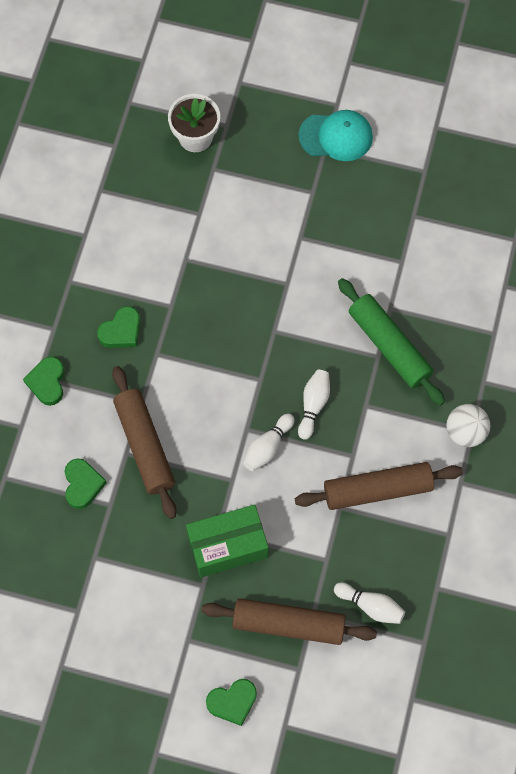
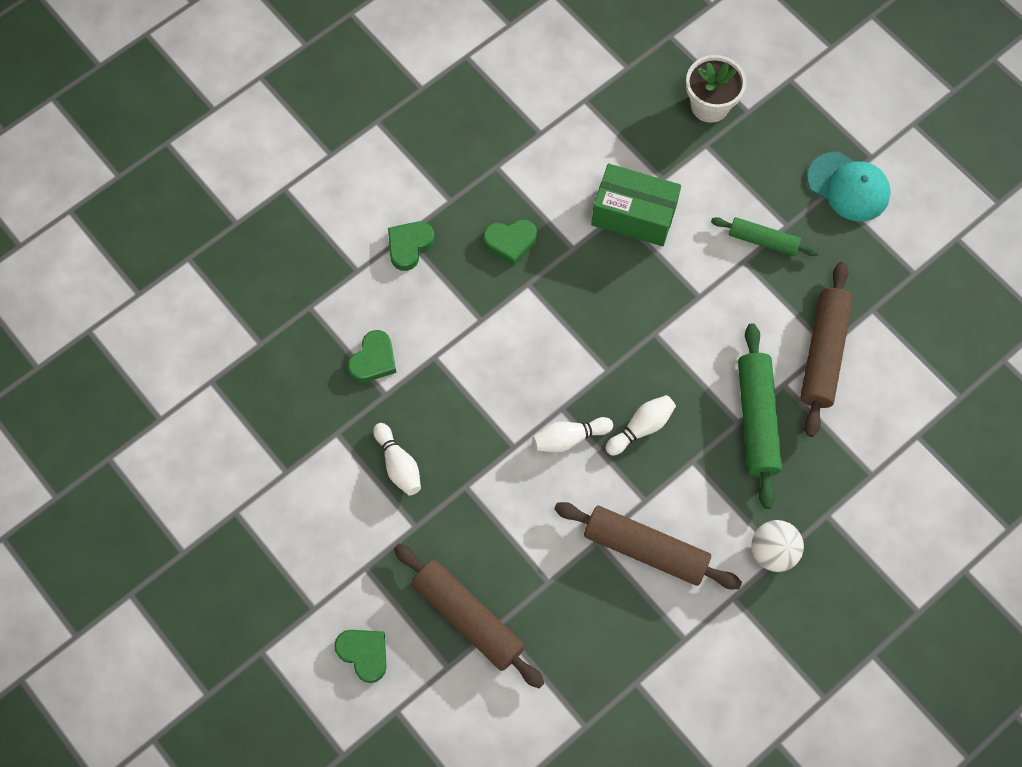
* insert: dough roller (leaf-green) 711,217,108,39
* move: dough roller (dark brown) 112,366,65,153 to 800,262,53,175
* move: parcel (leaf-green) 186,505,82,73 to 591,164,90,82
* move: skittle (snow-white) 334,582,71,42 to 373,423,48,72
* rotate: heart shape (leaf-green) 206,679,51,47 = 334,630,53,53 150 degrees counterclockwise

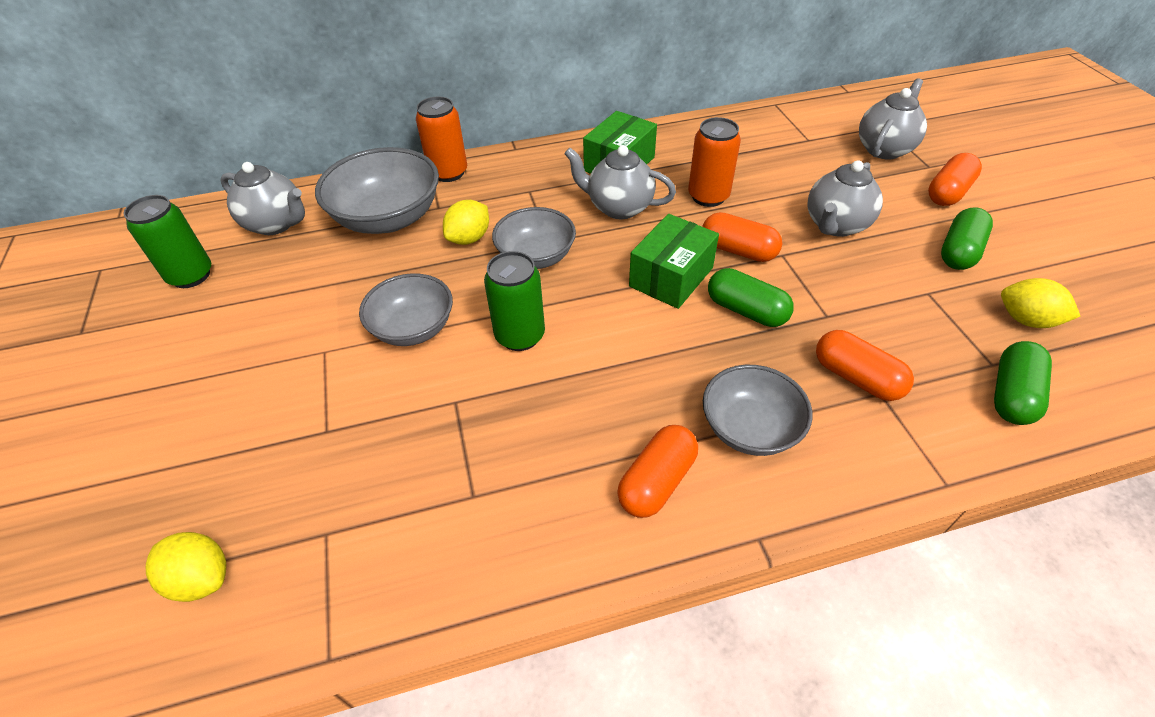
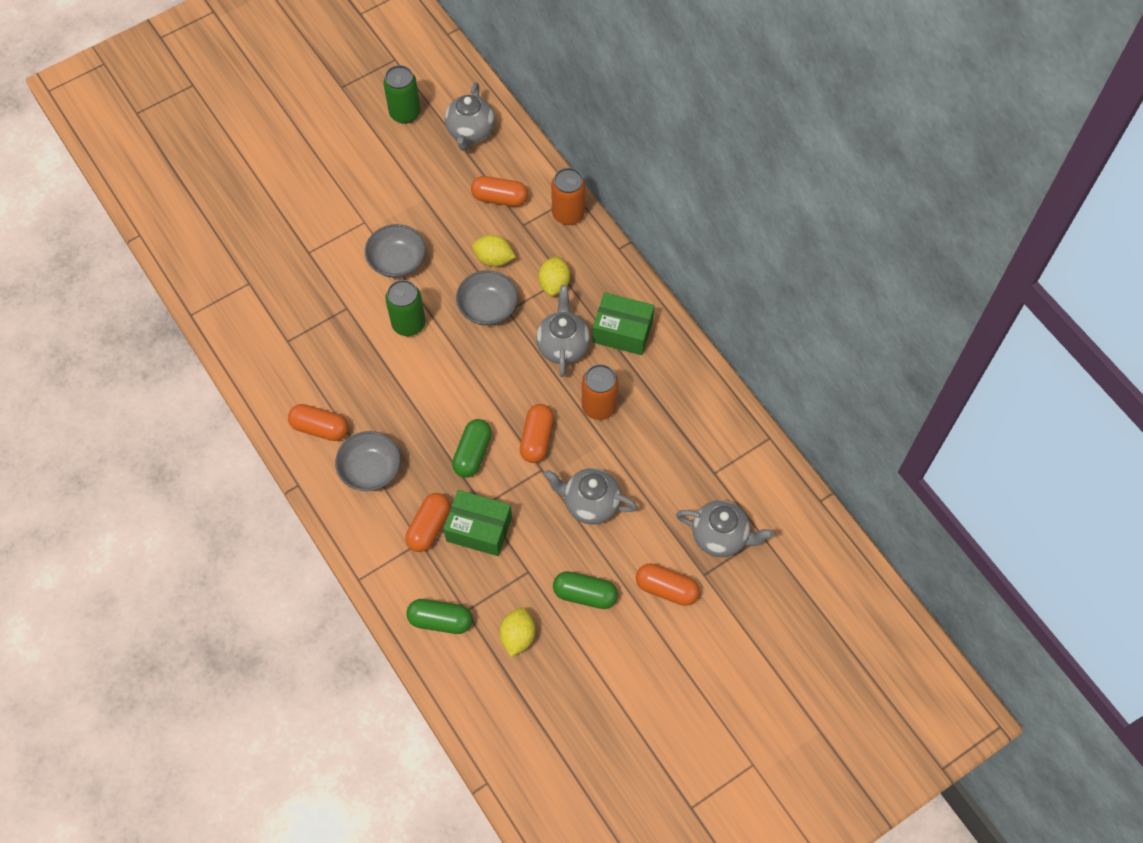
* move: lemon (yellow) 146,532,80,70 to 538,256,32,40
* move: parcel (leaf-green) 629,214,90,95 to 444,490,68,66
* replace: serving bowl (grey) 315,147,124,87 to pill (bright orange) 471,176,57,31

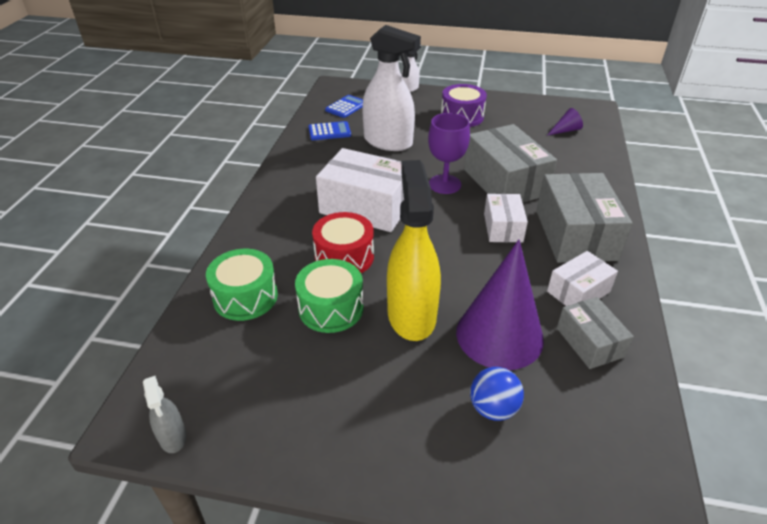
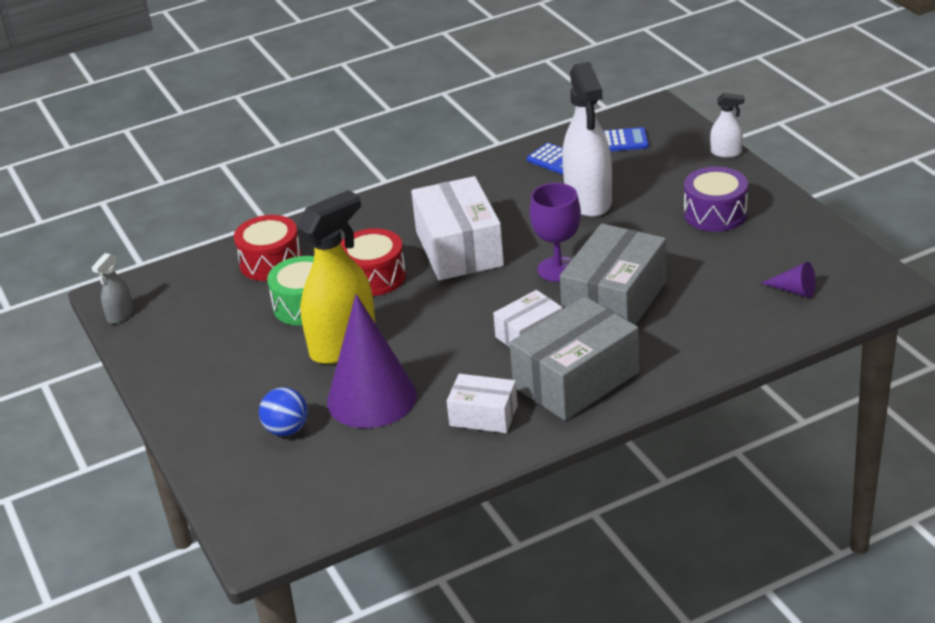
* delete: parcel (grey) 557,297,77,72
* recolor: drum (leaf-green) 206,249,72,72 to drum (crimson) 234,215,68,66

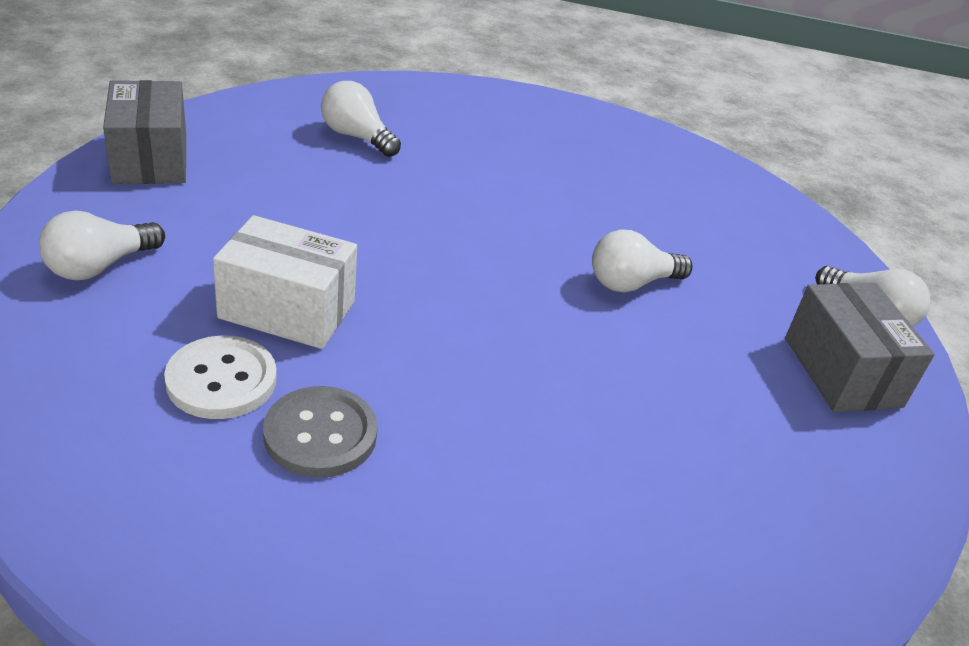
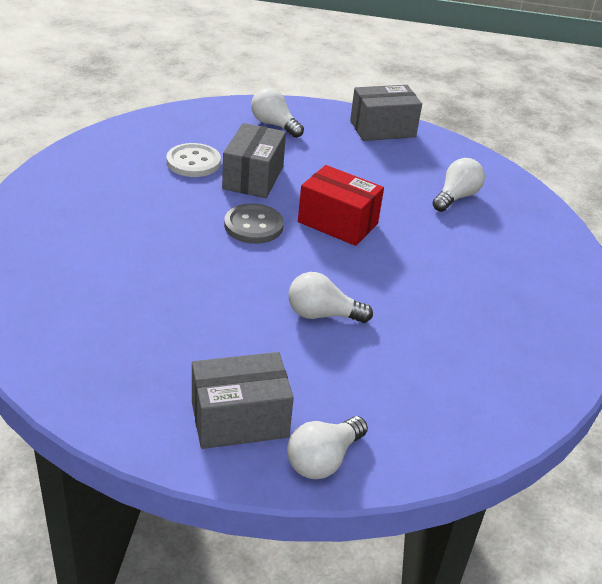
* insert: parcel (crimson) 298,165,86,81
* move: sewing button (grey) 263,386,115,92 to 224,203,60,41
* recolor: parcel (snow-white) 213,215,144,134 to parcel (grey) 222,123,64,75
* rotate: lightbulb (snow-white) 592,229,101,64 = 288,272,85,51 60 degrees counterclockwise

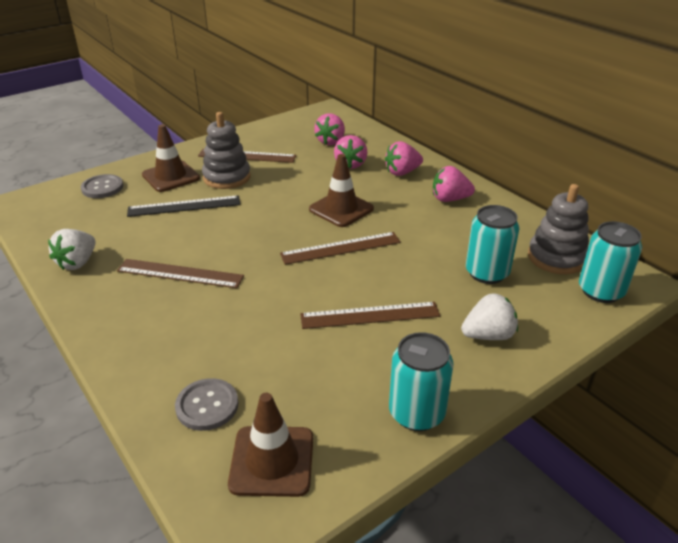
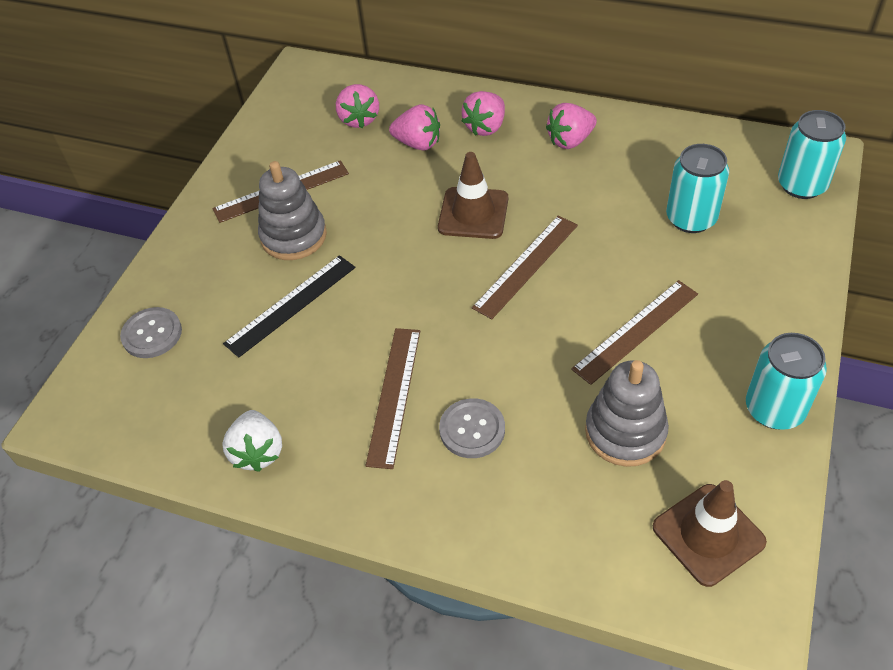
* delete: traffic cone (dark brown) 142,124,58,68
* delete: berry (snow-white) 461,293,57,47
* move: sewing button (grey) 175,378,64,53 to 439,398,66,60
* move: stacking toy (grey) 528,184,61,90 to 585,360,84,107
* rotate: measuring stick (dark brown) 117,259,127,29 = 365,328,55,141 60 degrees counterclockwise
* rotate: berry (rose-pink) 334,135,33,34 = 389,104,51,47 45 degrees counterclockwise

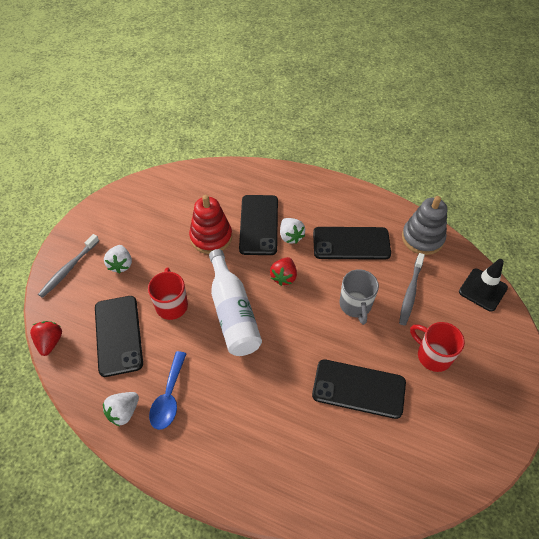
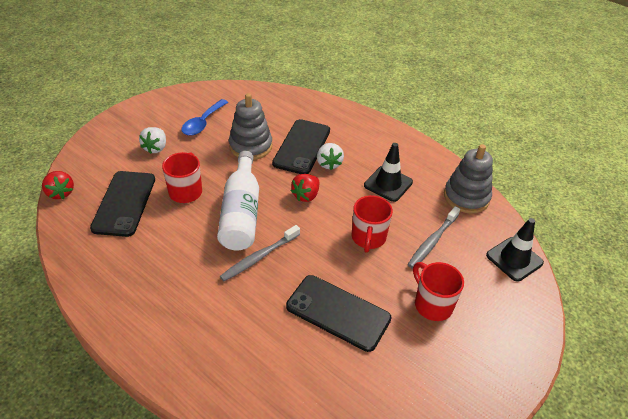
* delete: berry (snow-white) 103,392,36,34
* move: dental brush (grey) 38,234,61,64 to 220,225,80,56
* move: teaspoon (cobalt) 149,351,38,79 to 181,99,47,37
* replace: smartphone (black) 313,227,78,33 to traffic cone (black) 364,143,49,59
* recolor: stacking toy (crimson) 189,195,43,59 to stacking toy (grey) 229,93,43,67
* recolor: mug (grey) 339,269,40,56 to mug (crimson) 352,195,41,58
* rotate: berry (crimson) 30,321,32,35 = 42,171,32,28 135 degrees clockwise

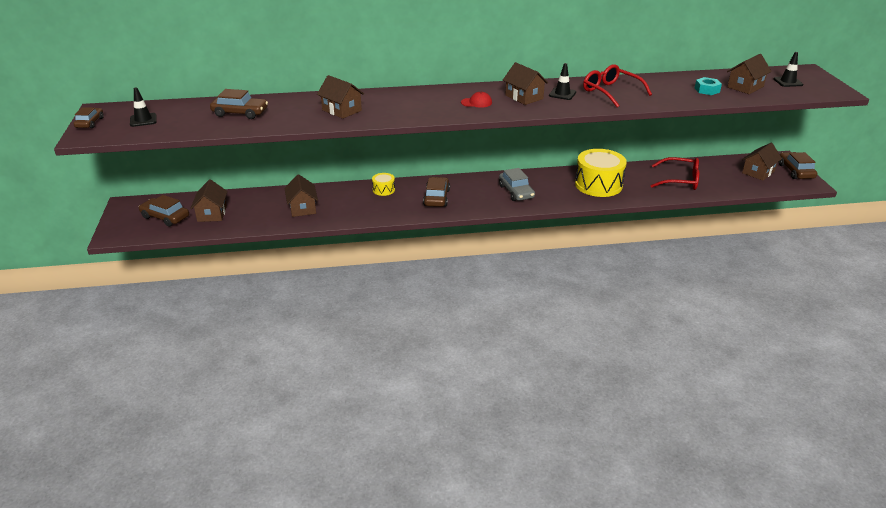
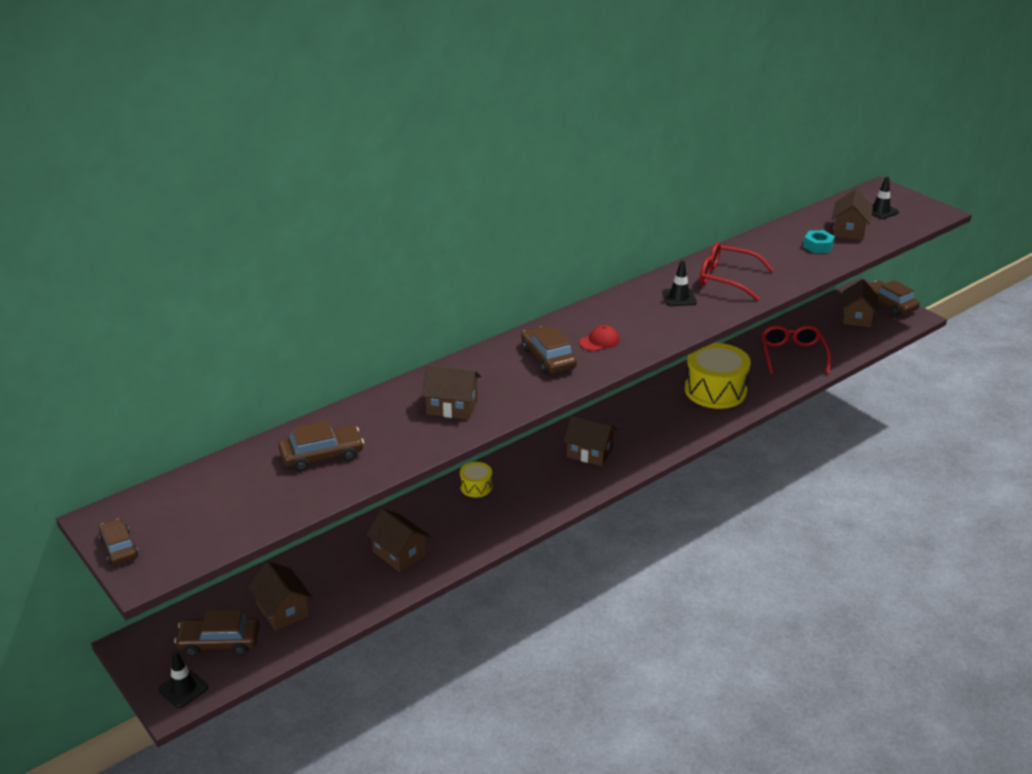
* delete: toy car (grey) 499,168,36,33
* move: traffic cone (black) 130,88,27,39 to 158,651,50,57
* move: toy car (dark brown) 423,177,27,30 to 521,326,56,48
* move: house (dark brown) 503,62,45,43 to 564,415,53,51
* rotate: eyeglasses (crimson) 651,157,48,33 = 761,325,70,50 75 degrees counterclockwise

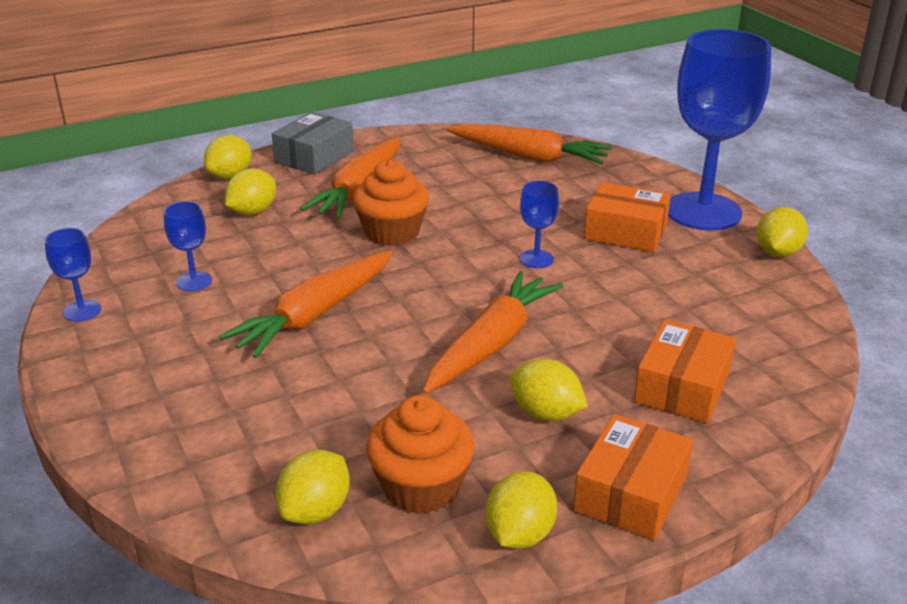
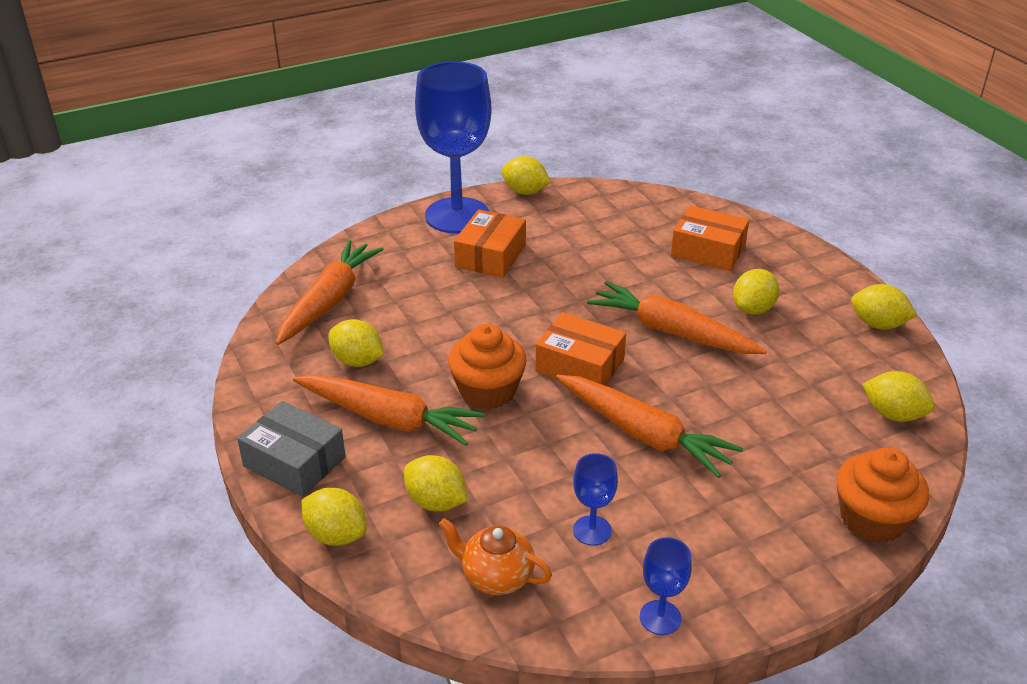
* delete: chalice (cobalt) 520,181,39,87
* insert: lemon (yellow) 328,319,55,48
* insert: tea pot (bright orange) 439,518,113,77
* move: muffin (bright orange) 366,395,109,119 to 836,447,93,96
* move: parcel (bright orange) 573,414,120,126 to 535,312,91,74

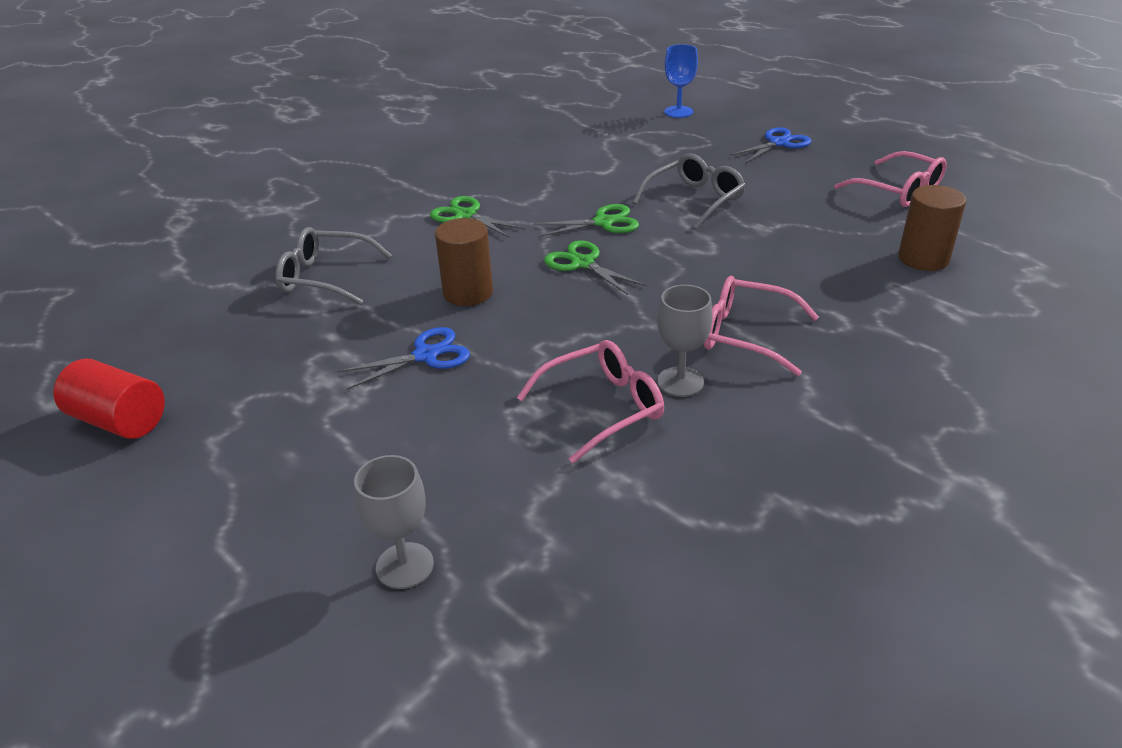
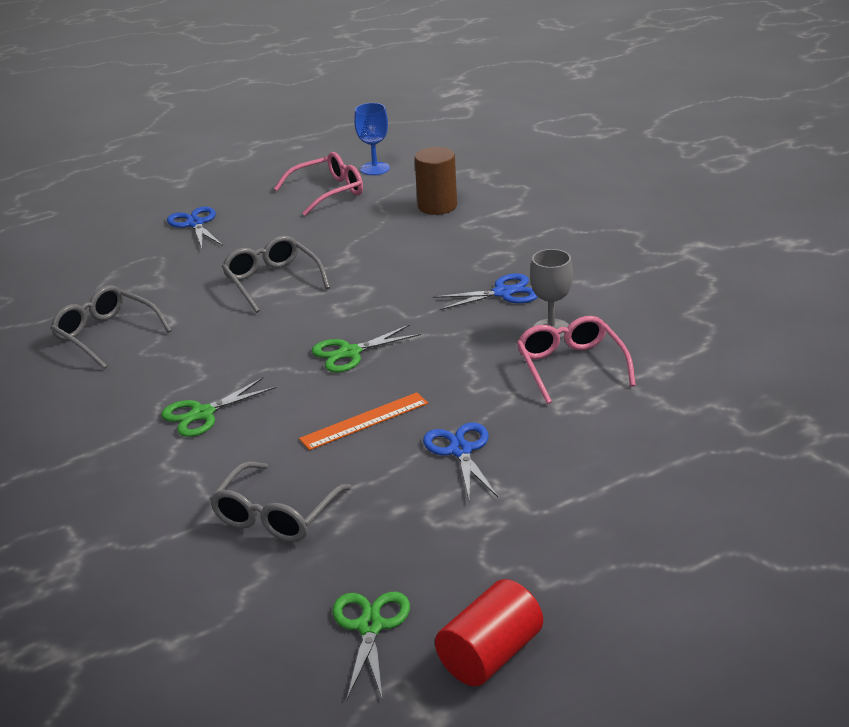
* delete: chalice (grey) 354,455,80,134
* insert: eyeglasses (grey) 50,285,122,84
* move: scissors (leaf-green) 533,204,106,33 to 332,592,78,107
* move: chalice (cobalt) 664,44,34,74 to 354,103,36,72
* replace: solid cylinder (dark brown) 435,218,58,88 to measuring stick (bright orange) 299,392,129,58
* replace: eyeglasses (rose-pink) 704,276,115,100 to scissors (cobalt) 433,274,105,36

